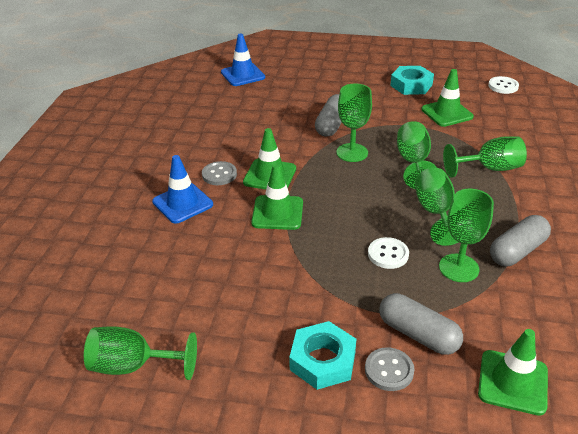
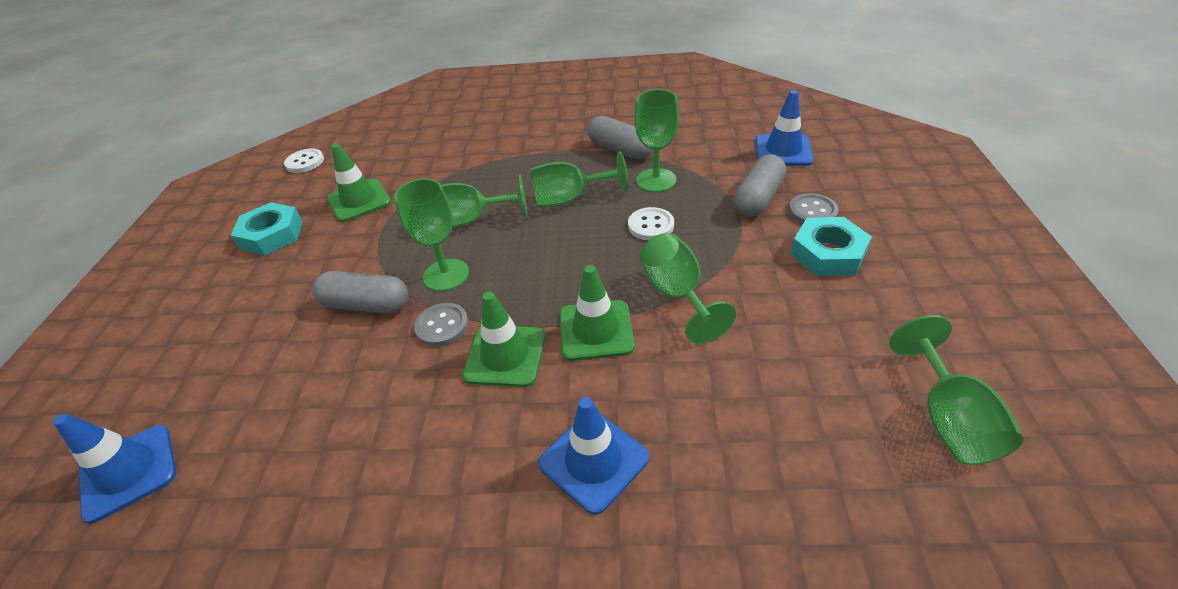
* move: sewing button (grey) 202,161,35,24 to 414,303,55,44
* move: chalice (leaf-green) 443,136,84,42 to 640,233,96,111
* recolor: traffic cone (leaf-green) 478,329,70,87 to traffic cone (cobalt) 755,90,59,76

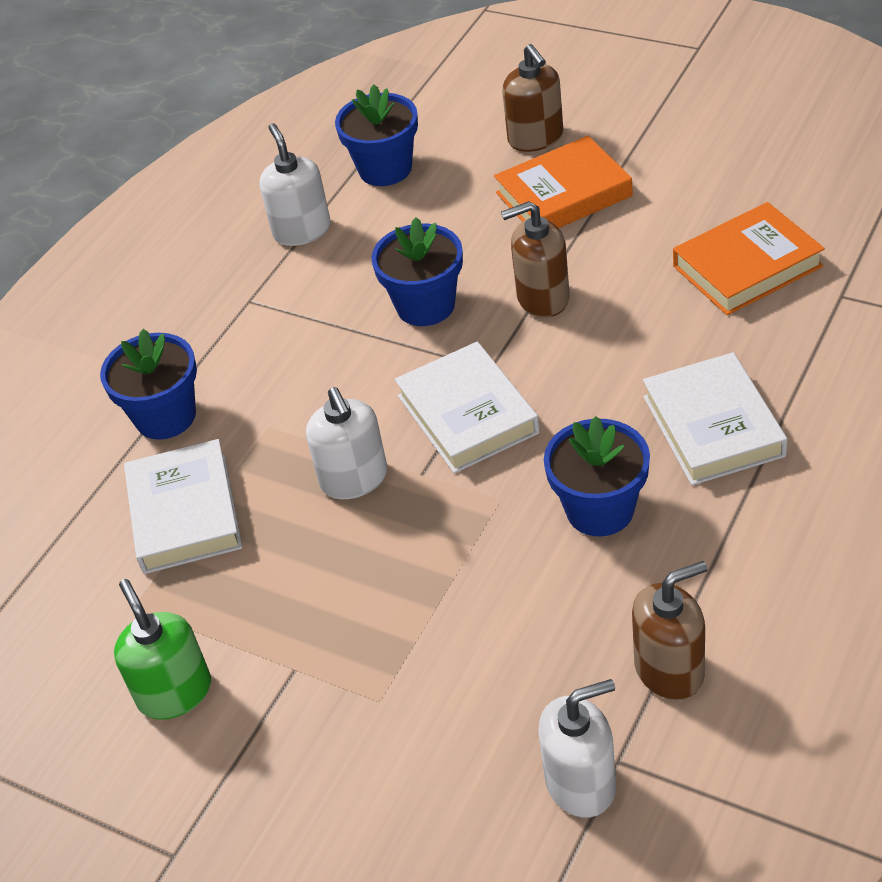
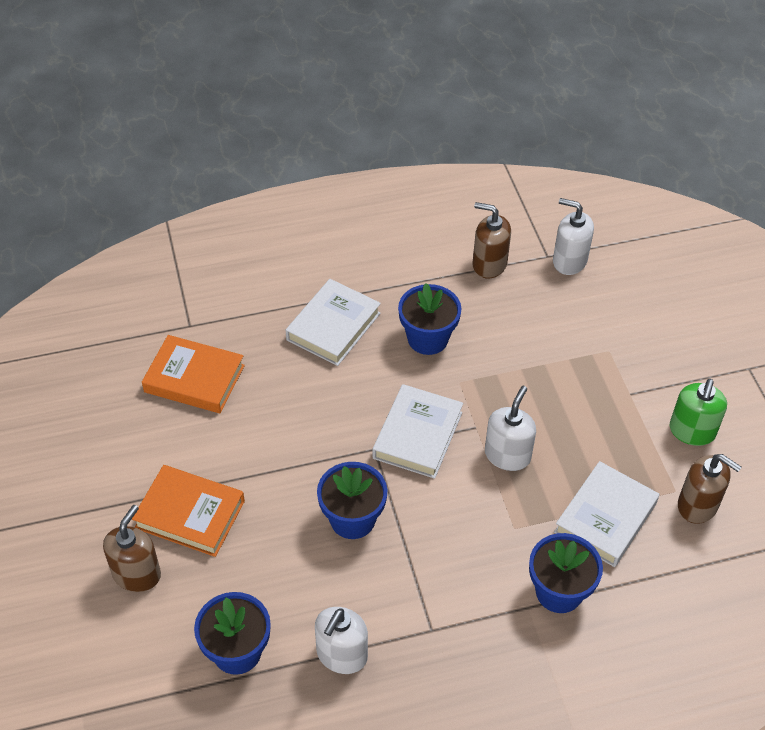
* move: pump bottle (dark brown) 501,201,69,117 to 678,454,63,70

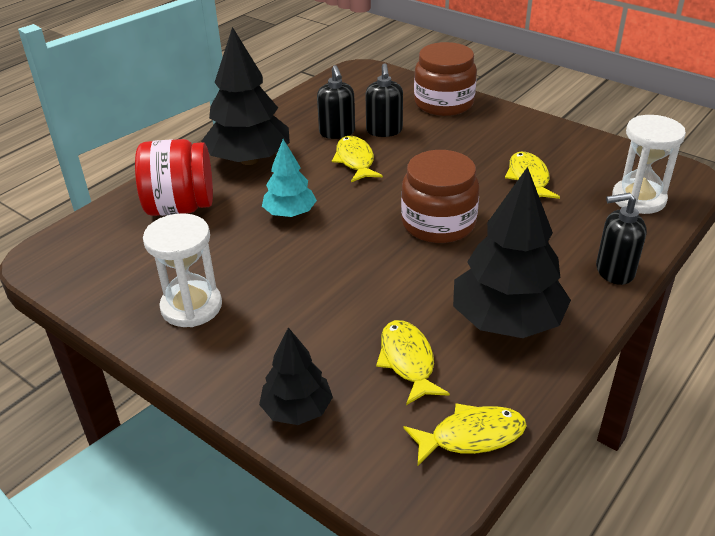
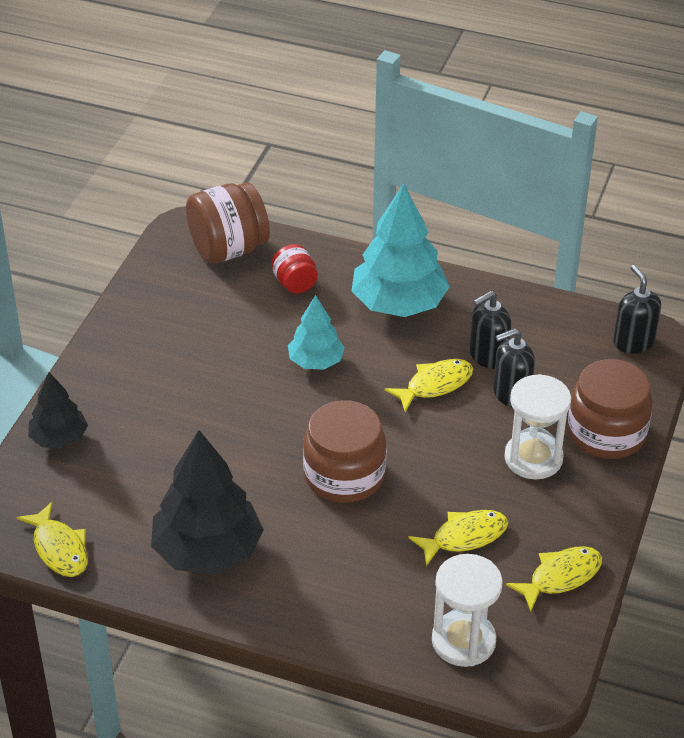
* insert: preserve jar (dark brown) 186,182,84,82
* move: sandglass (snow-white) 143,213,79,114 to 504,374,67,105
* move: fish figure (yellow) 376,320,74,85 to 506,546,96,66
* move: pump bottle (black) 596,193,51,92 to 613,265,48,89
* recolor: tree (black) 201,27,89,138 to tree (turquoise) 352,183,98,134
* resize: preserve jar (crimson) 135,139,78,77 = 271,244,47,50 x0.54

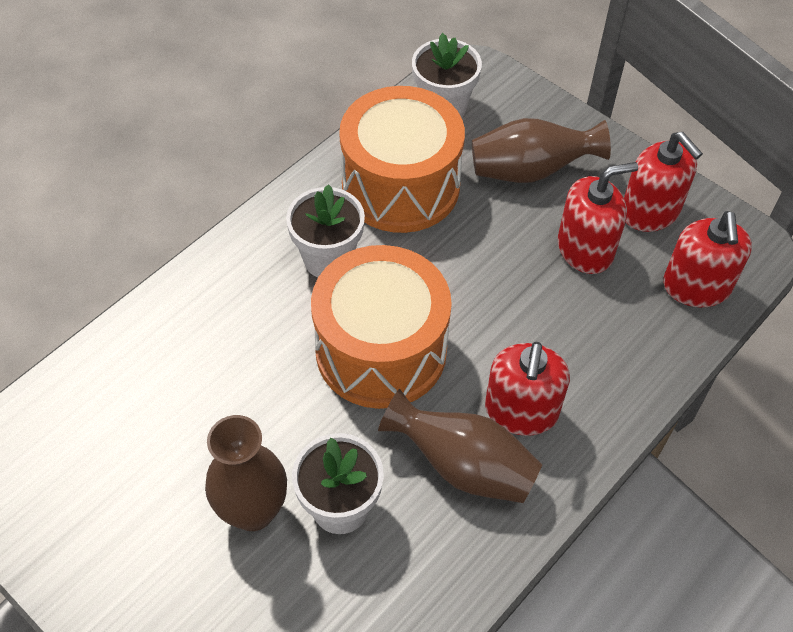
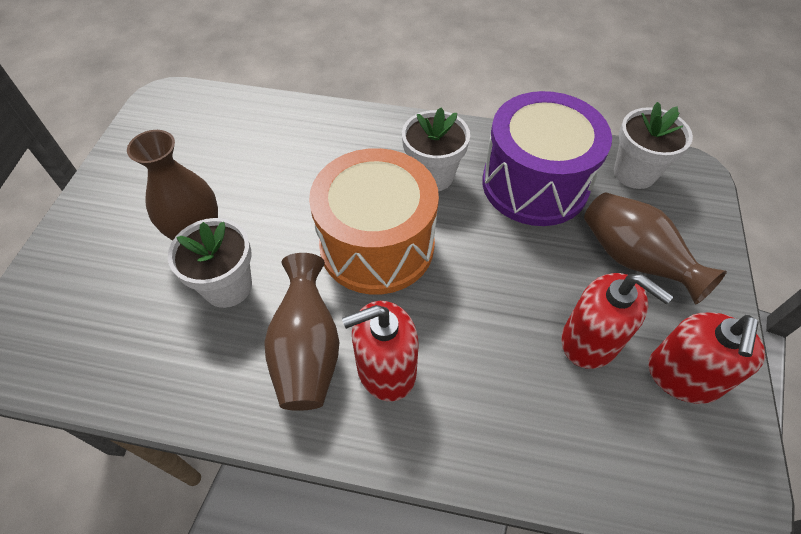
* delete: pump bottle (crimson) 663,211,89,96
* recolor: drum (bright orange) 339,86,126,147 to drum (purple) 482,91,130,135

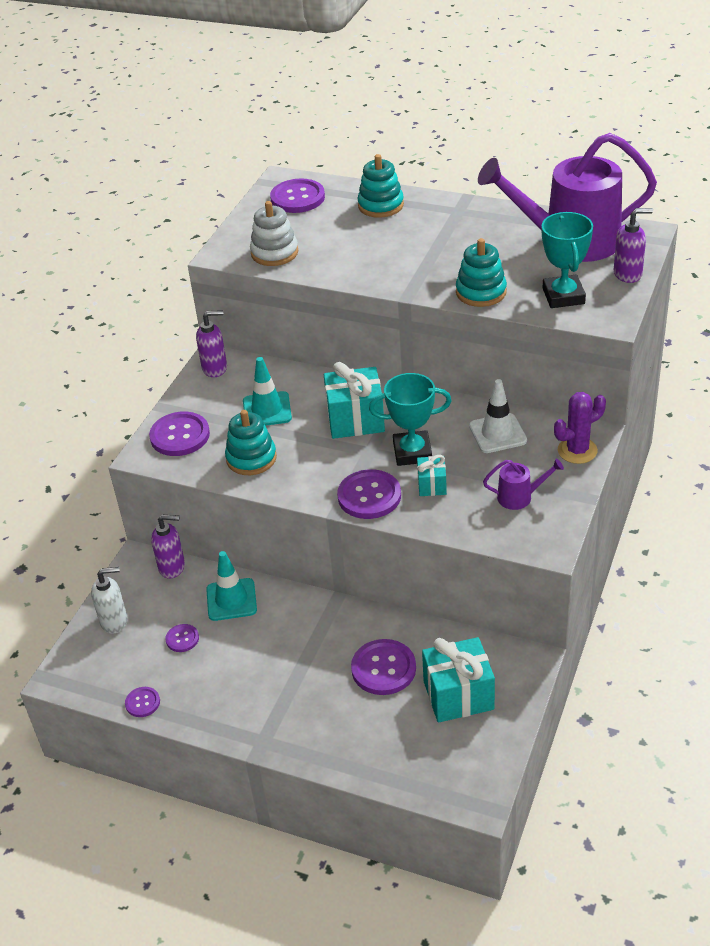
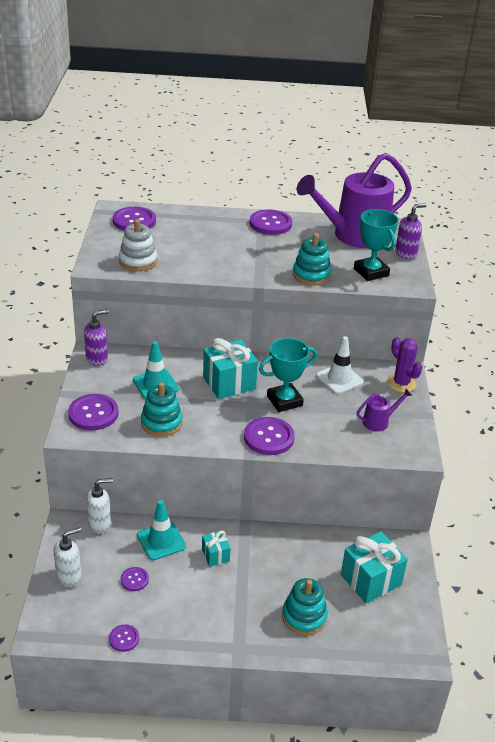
* move: sewing button (purple) 351,639,65,56 to 250,209,42,26
* move: stacking toy (turquoise) 357,154,47,64 to 282,578,46,57
* move: wrapped gift (turquoise) 417,455,30,41 to 202,531,29,36
* recolor: pump bottle (purple) 151,514,34,65 to pump bottle (snow-white) 86,478,27,56
* rotate: cactus (purple) 554,392,52,72 = 387,337,35,56 75 degrees counterclockwise

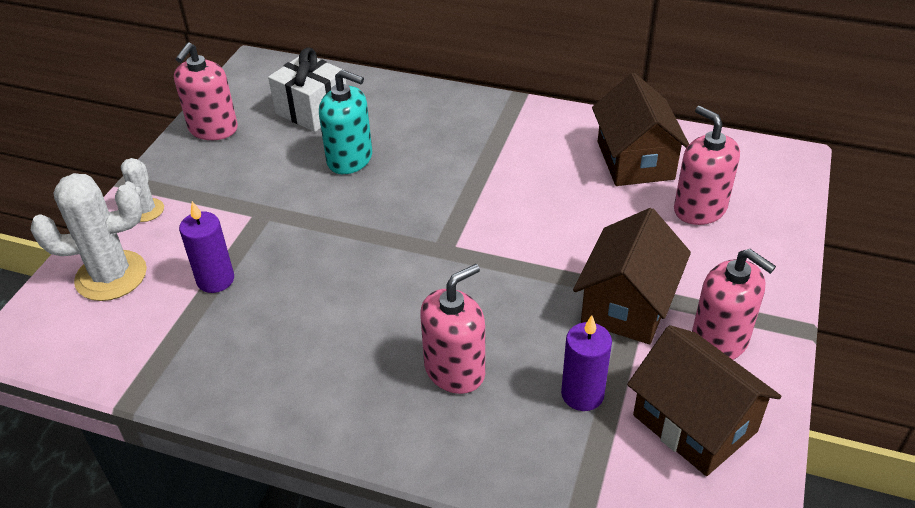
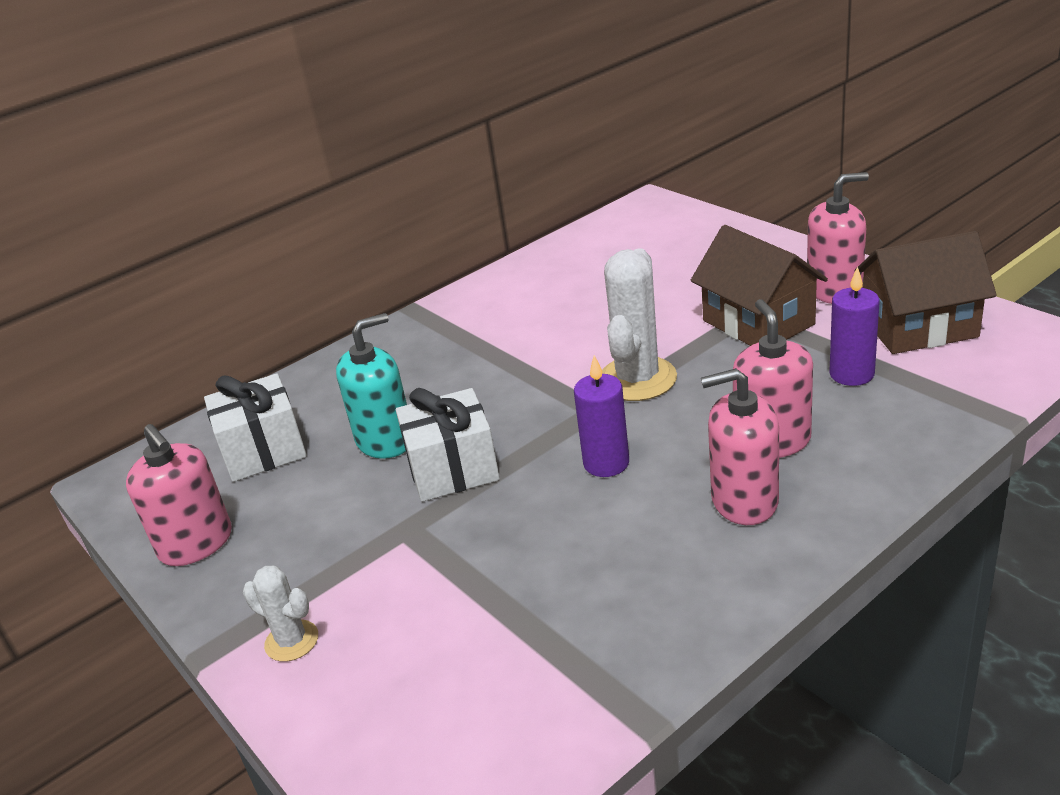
* delete: house (dark brown) 592,73,97,113
* insert: wrapped gift (snow-white) 396,388,104,114
* move: cactus (snow-white) 31,173,116,128 to 602,248,75,153
* move: candle (purple) 179,201,55,92 to 574,355,55,122
* move: pump bottle (rose-pink) 674,106,66,119 to 701,368,78,157

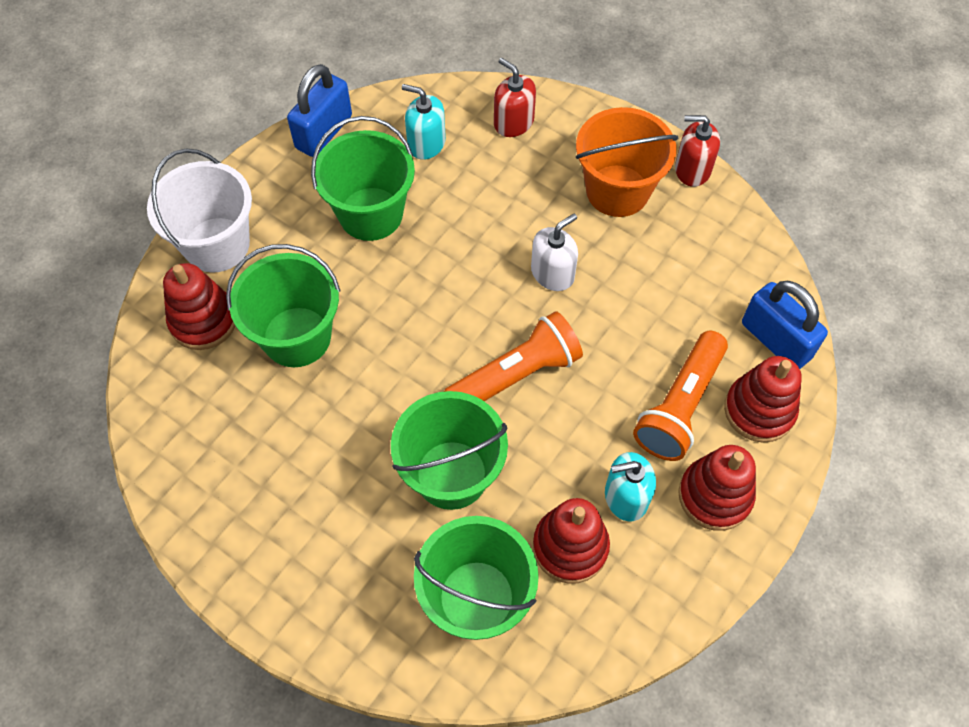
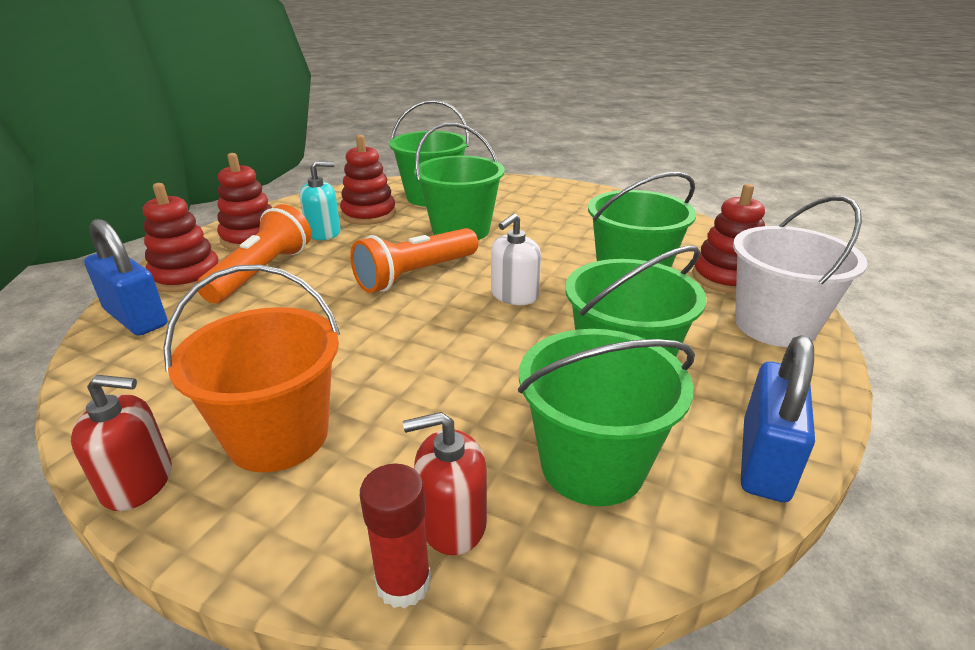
* insert: glue (crimson) 360,464,71,145
* move: pump bottle (snow-white) 531,214,47,77 to 491,213,50,92
* replace: pump bottle (turquoise) 402,84,44,76 to bucket (leaf-green) 518,329,177,177
* rotate: pump bottle (crimson) 494,58,42,79 = 403,412,84,143 135 degrees clockwise

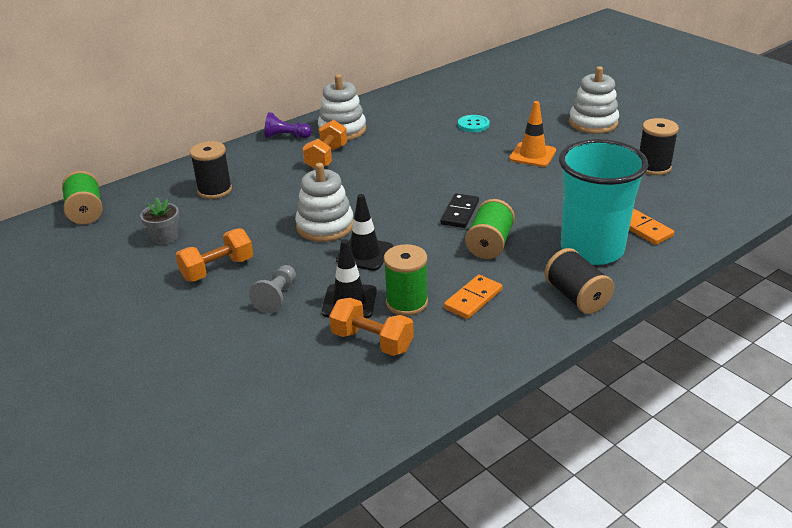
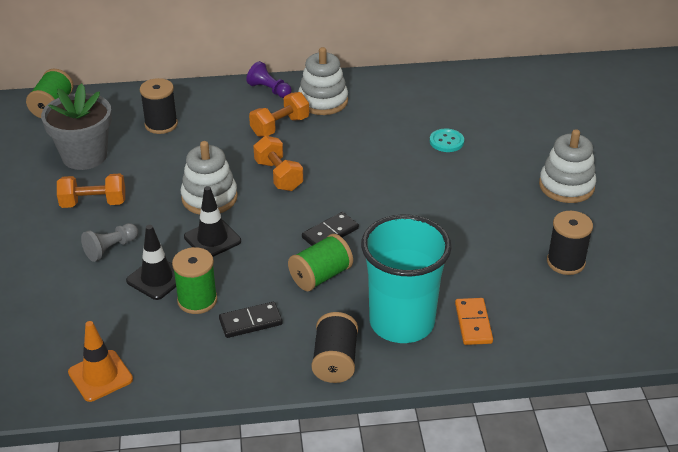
* move: dumbbell (bright orange) 329,298,85,58 to 253,136,50,55
* move: traffic cone (bright orange) 509,101,47,66 to 68,321,65,81
* recolor: domino piece (bright orange) 444,275,58,44 to domino piece (black) 219,302,64,36
* resize: plant pot (grey) 140,197,39,48 = 41,83,71,87 x1.97

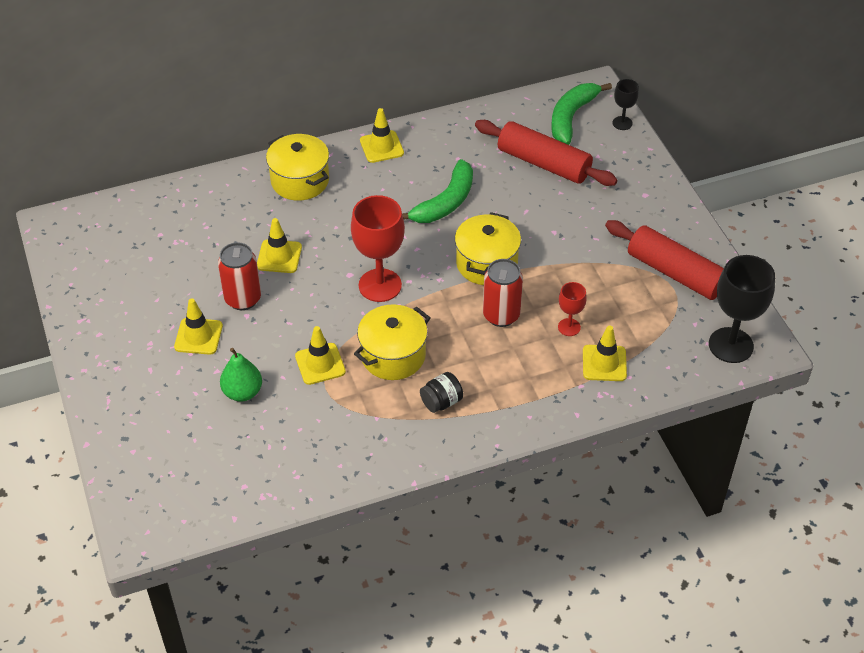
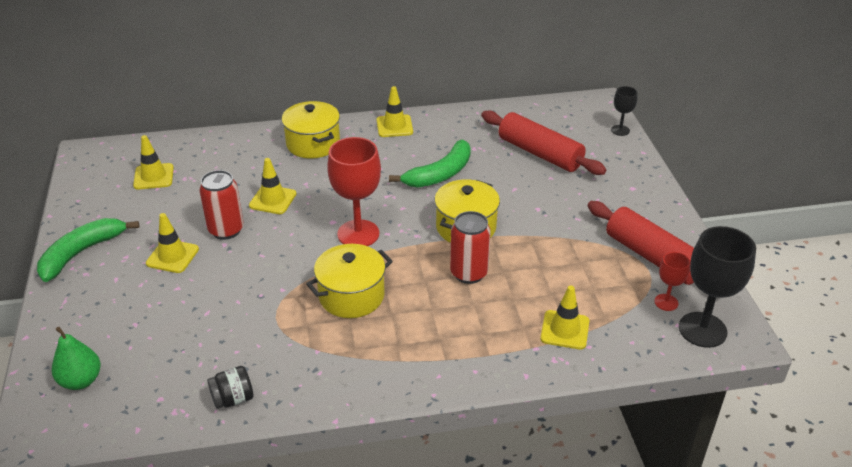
* move: toy pear (leaf-green) 220,348,42,53 to 52,327,49,63
* move: traffic cone (yellow) 295,326,51,59 to 133,135,41,55
* move: preserve jar (black) 420,372,43,41 to 207,366,46,43
* move: banana (leaf-green) 551,83,61,62 to 37,218,103,64
* move: chalice (crimson) 558,282,29,54 to 654,252,36,59

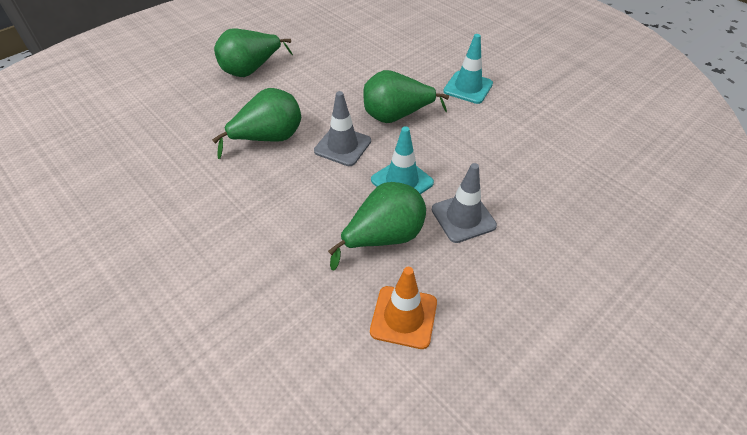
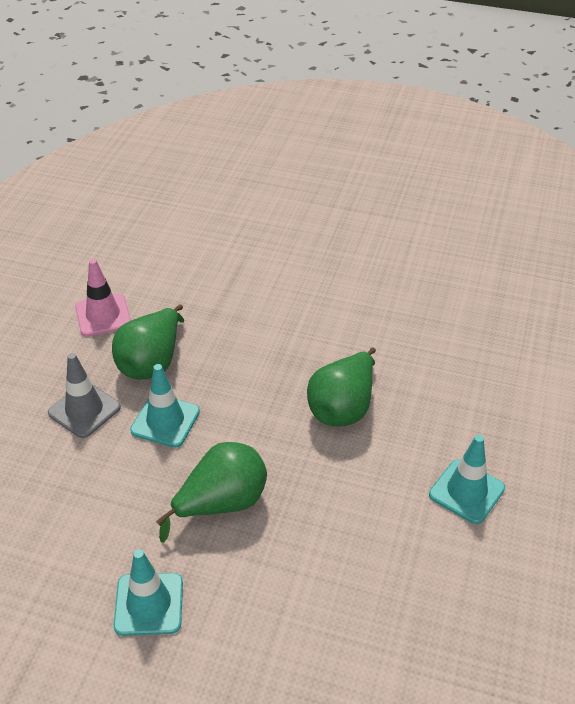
* delete: traffic cone (grey) 314,91,57,75
* replace: toy pear (leaf-green) 214,28,79,49 to traffic cone (turquoise) 429,435,76,89
* recolor: traffic cone (bright orange) 370,267,67,82 to traffic cone (rose-pink) 75,259,56,78

